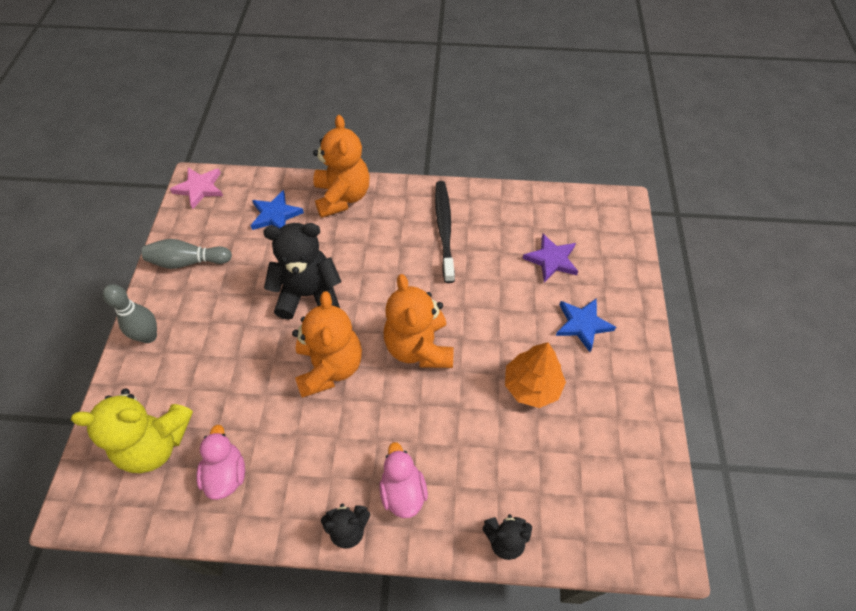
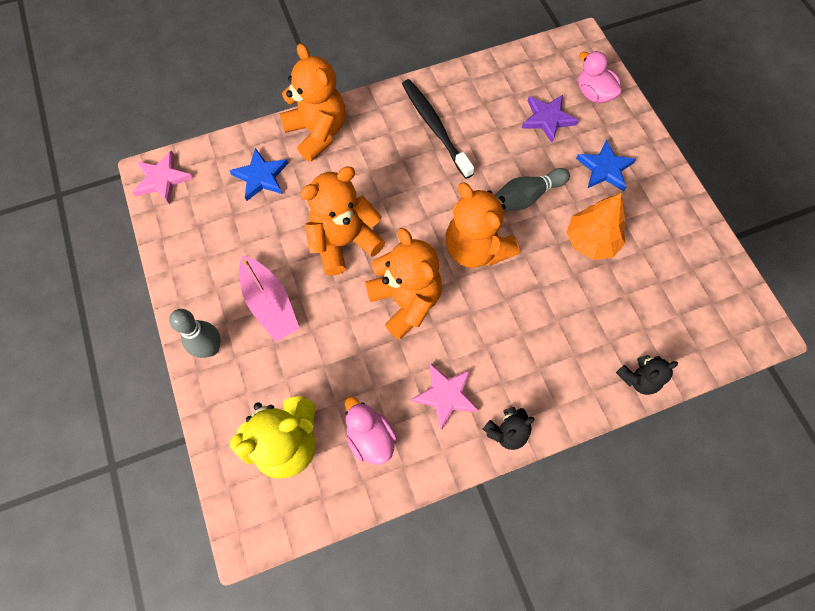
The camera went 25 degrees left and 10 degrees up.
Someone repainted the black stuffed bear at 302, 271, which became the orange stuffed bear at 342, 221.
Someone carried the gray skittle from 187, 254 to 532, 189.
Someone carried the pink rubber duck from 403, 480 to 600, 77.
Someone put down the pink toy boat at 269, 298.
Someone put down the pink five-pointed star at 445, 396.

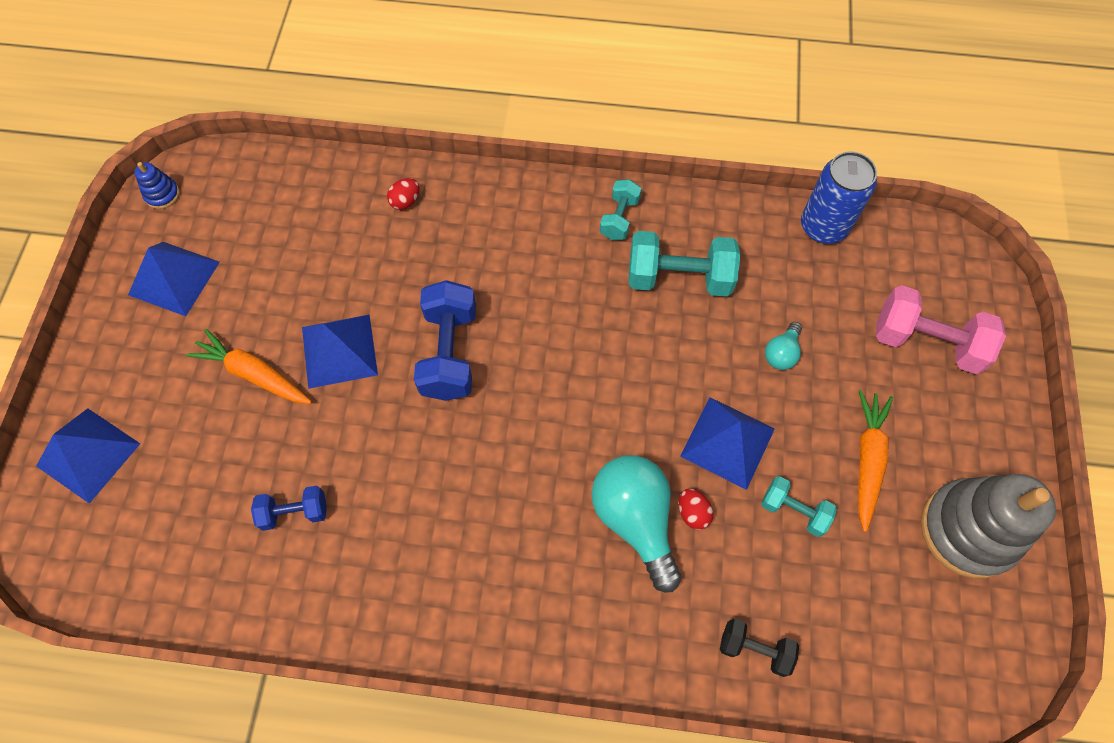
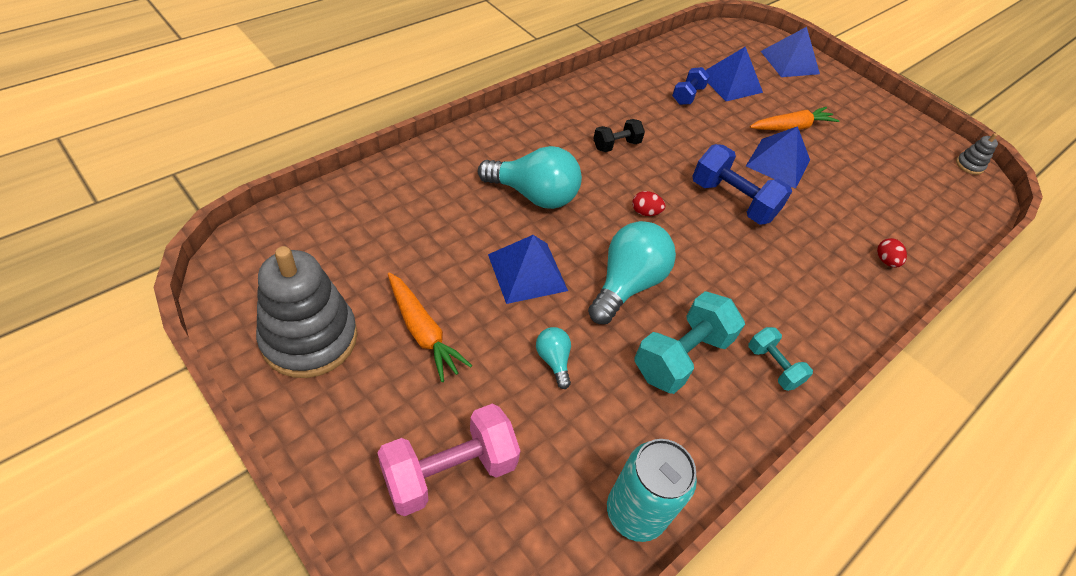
The camera went 125 degrees right and 15 degrees down.
Someone repainted the cobalt can at 839, 198, which became the aqua can at 652, 490.
Someone repainted the cobalt stacking toy at 157, 185, which became the gray stacking toy at 977, 154.
Someone carried the cobalt solid pyramid from 174, 279 to 734, 73.
Someone took away the aqua free weight at 799, 506.
Someone carried the red egg shape from 696, 509 to 648, 203.
Someone carried the black free weight from 759, 648 to 619, 135.
Someone put down the aqua bulb at 632, 272.

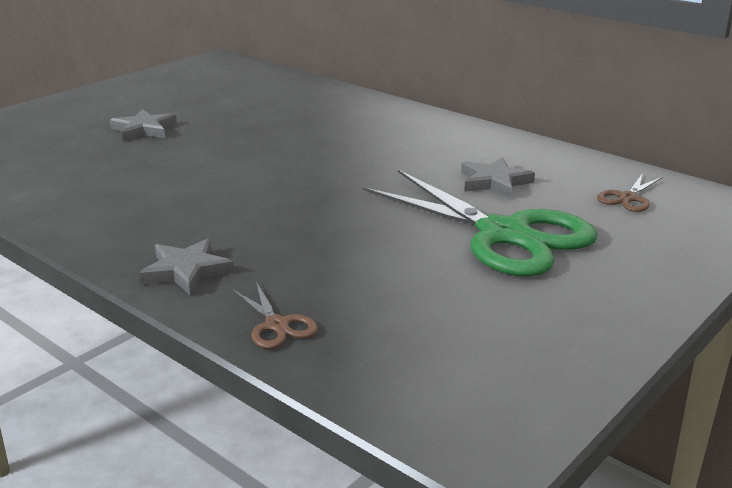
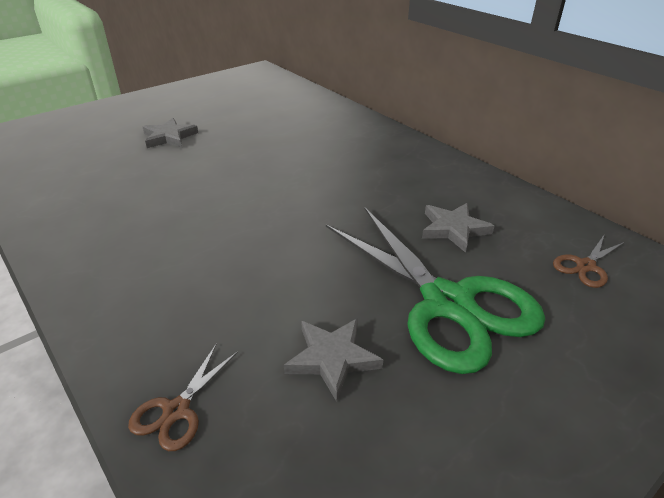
The camera went 10 degrees right and 10 degrees up.
Someone carried the gray five-pointed star from 186, 267 to 333, 360.
Someone rotated the brown scissors at 275, 315 by 45 degrees clockwise.

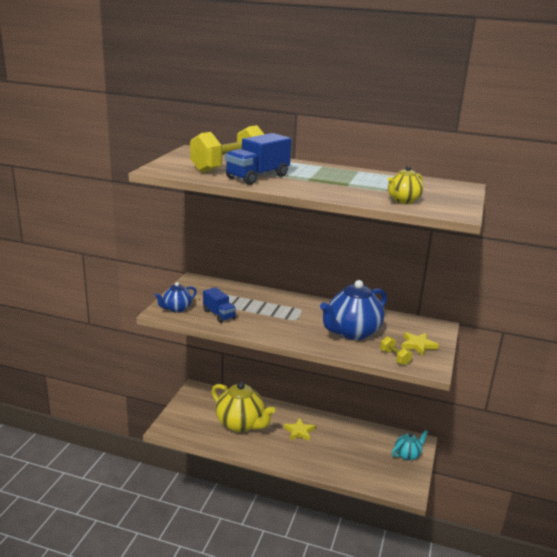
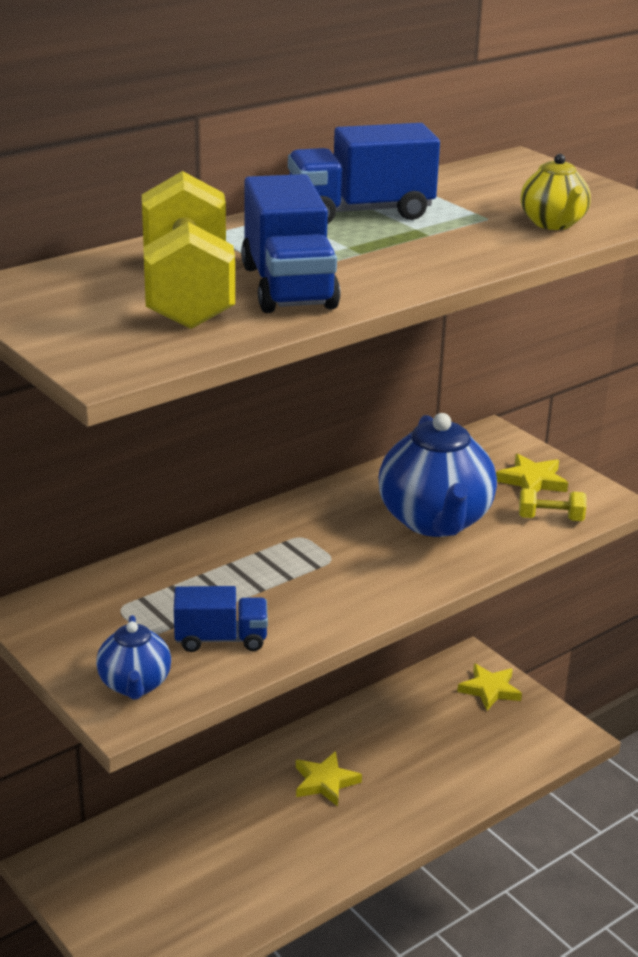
The camera went 55 degrees left and 5 degrees up.
Someone took away the yellow tea pot at 243, 407.
Someone swapped the aqua tea pot at 410, 445 for the yellow five-pointed star at 489, 686.
Someone put down the cobalt toy truck at 364, 173.

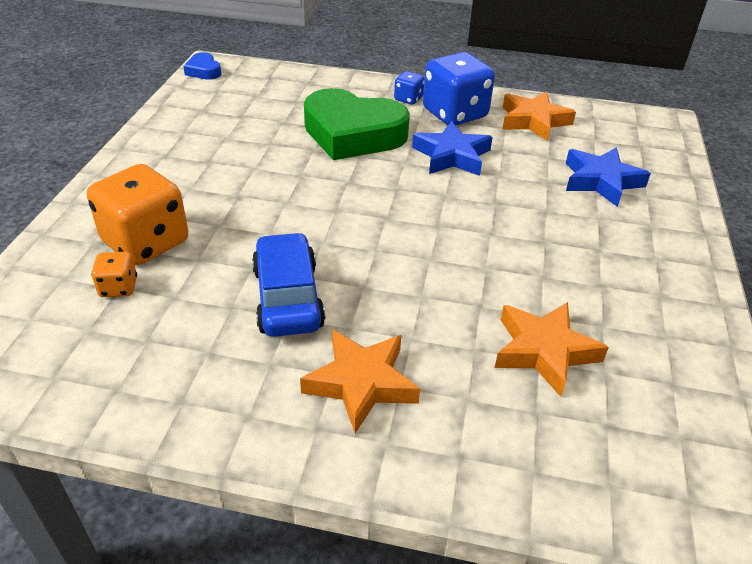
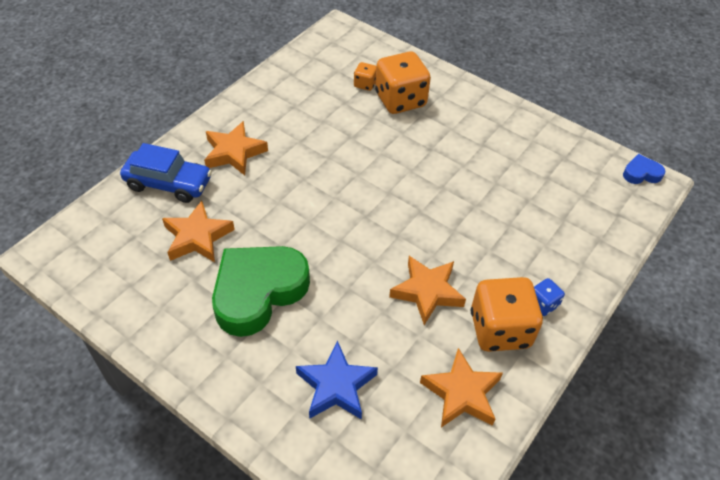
The camera went 115 degrees right and 10 degrees up.
Someone repainted the cobalt dice at 459, 88, which became the orange dice at 507, 314.
Someone carried the leaf-green heart from 357, 124 to 261, 291.
Someone repainted the cobalt five-pointed star at 452, 148, which became the orange five-pointed star at 427, 290.
Someone carried the cobalt car from 288, 284 to 166, 173.

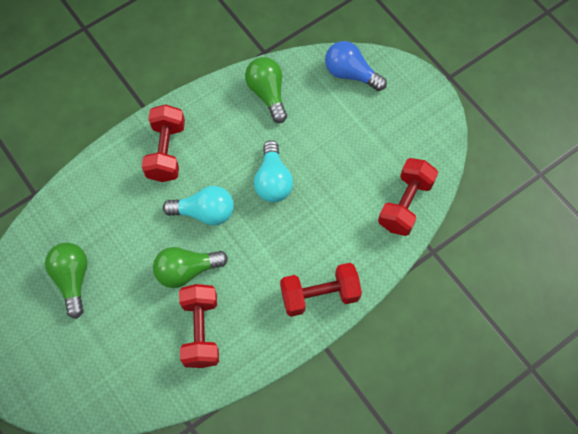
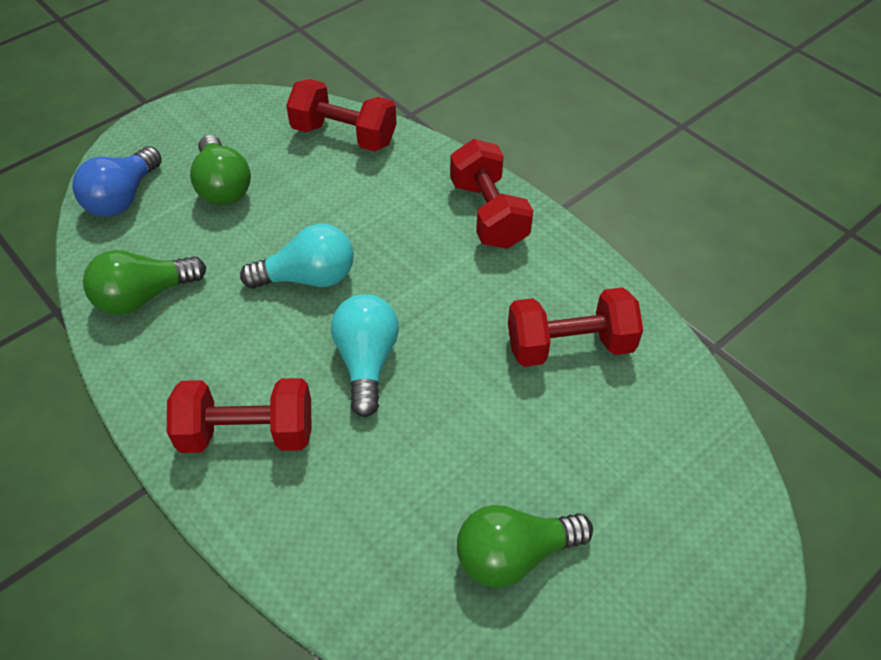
The camera went 95 degrees left and 15 degrees down.
Someone carried the leaf-green bulb from 190, 267 to 220, 170.

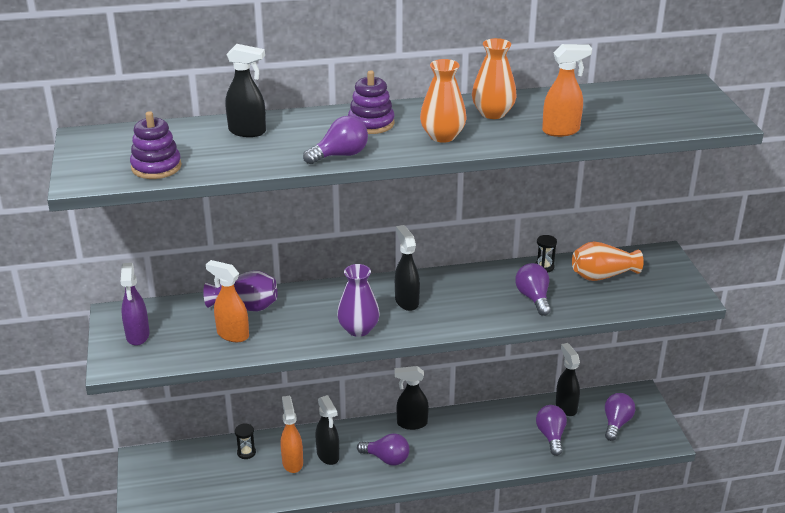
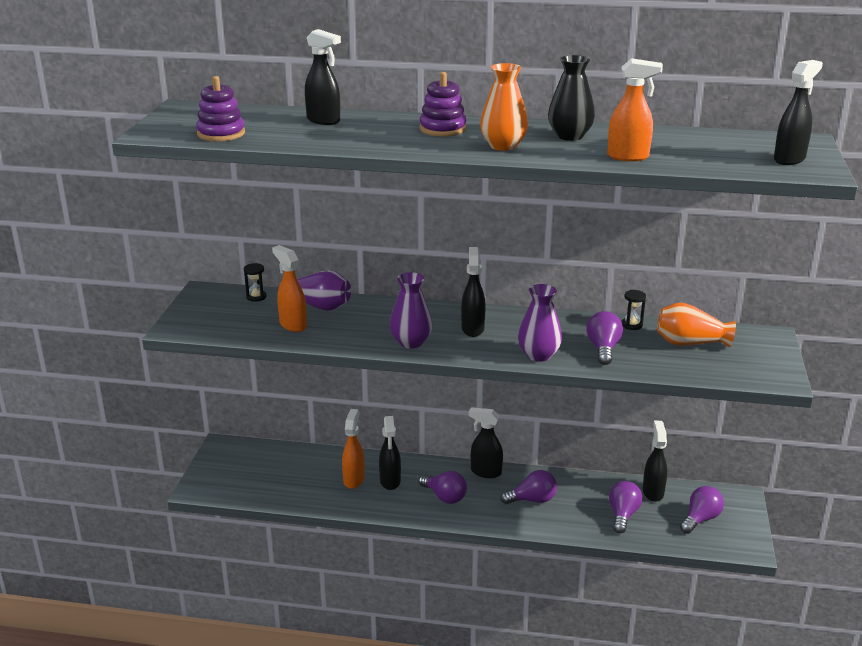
The camera went 20 degrees right and 5 degrees down.
Someone repainted the orange flower vase at 494, 78, which became the black flower vase at 571, 98.
Someone carried the violet bulb from 335, 140 to 528, 487.
Someone took away the violet sprayer at 135, 304.
Someone carried the black sandglass from 245, 441 to 255, 282.
Someone put down the black sprayer at 798, 112.
Someone put down the violet flower vase at 540, 323.

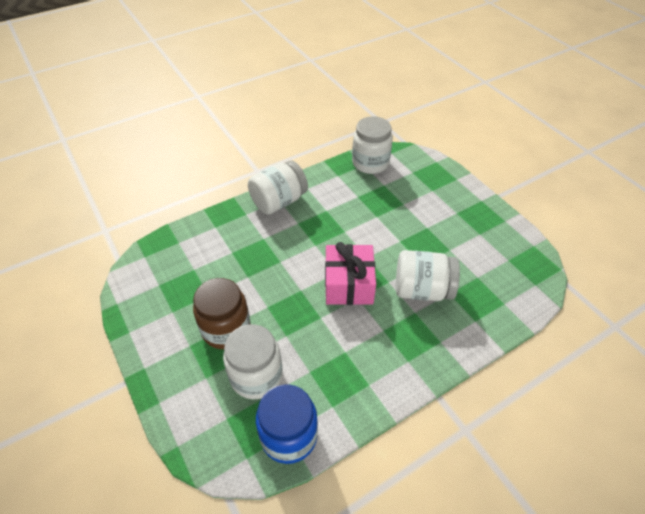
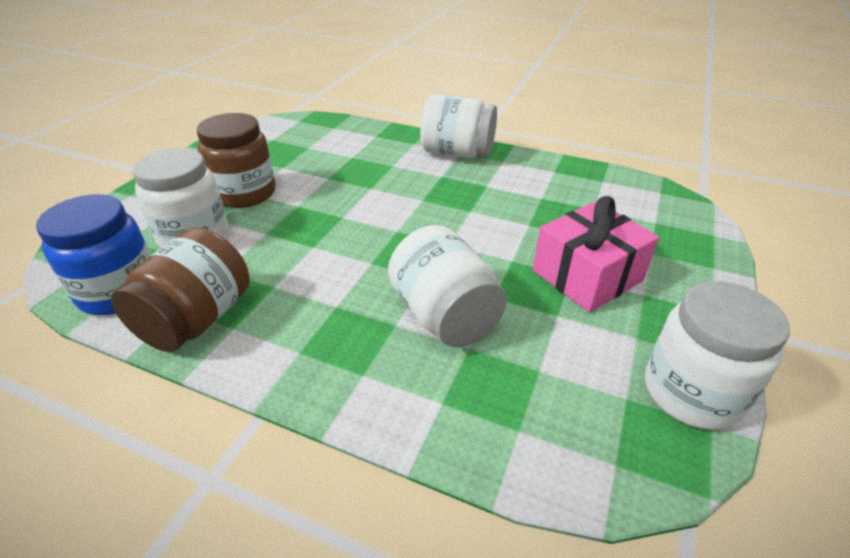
The camera went 55 degrees right and 10 degrees down.
Someone carried the pure white jam jar from 372, 145 to 717, 355.
Someone carried the pink gift from 350, 273 to 596, 254.
Someone put down the brown jam jar at 180, 290.

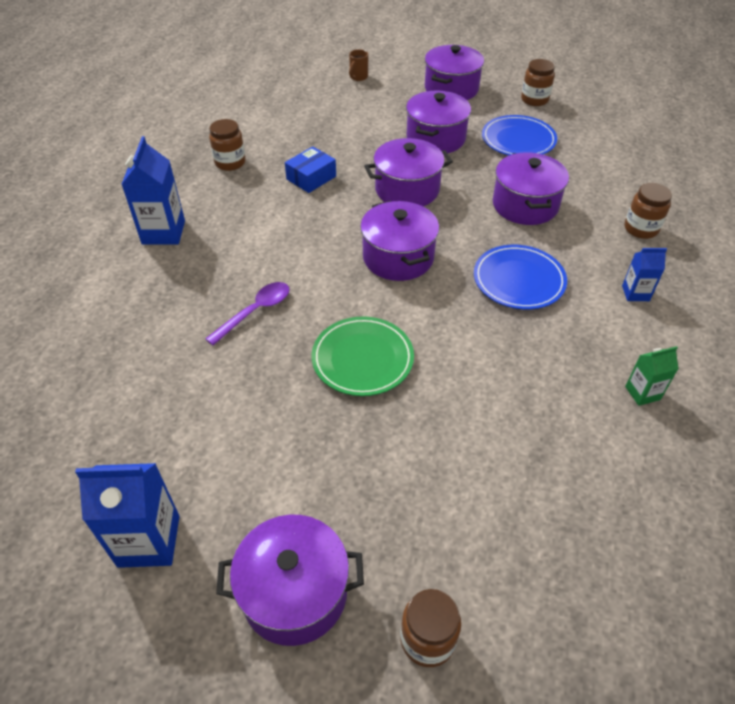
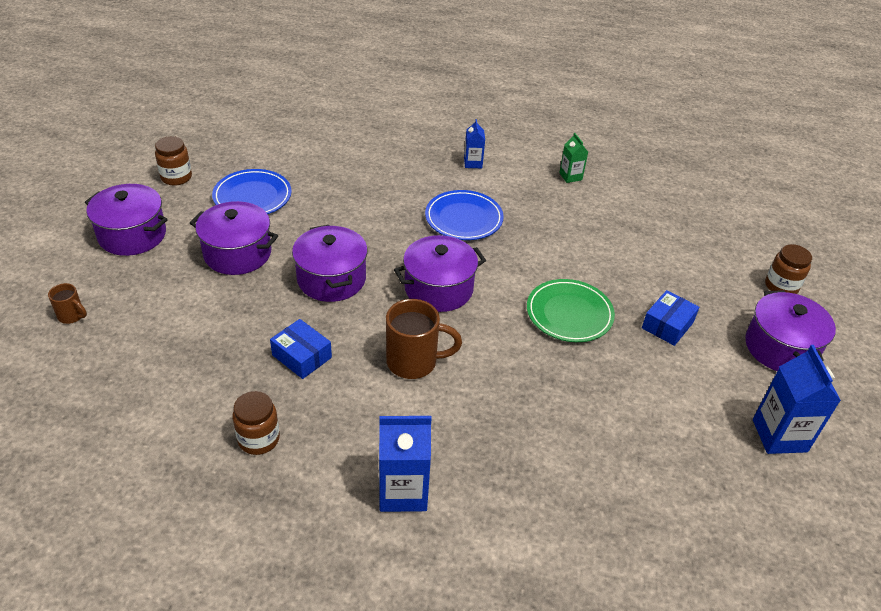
The camera went 95 degrees left and 5 degrees down.
Someone took away the violet pot at 531, 188.
Someone took away the brown jam jar at 648, 211.
Someone took away the violet spoon at 247, 313.
Someone put down the cobalt parcel at 670, 318.
Someone put down the brown coffee mug at 424, 339.

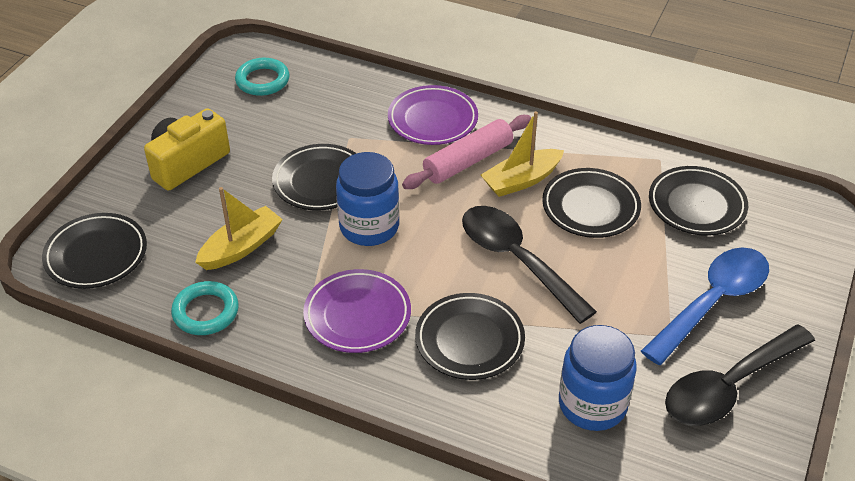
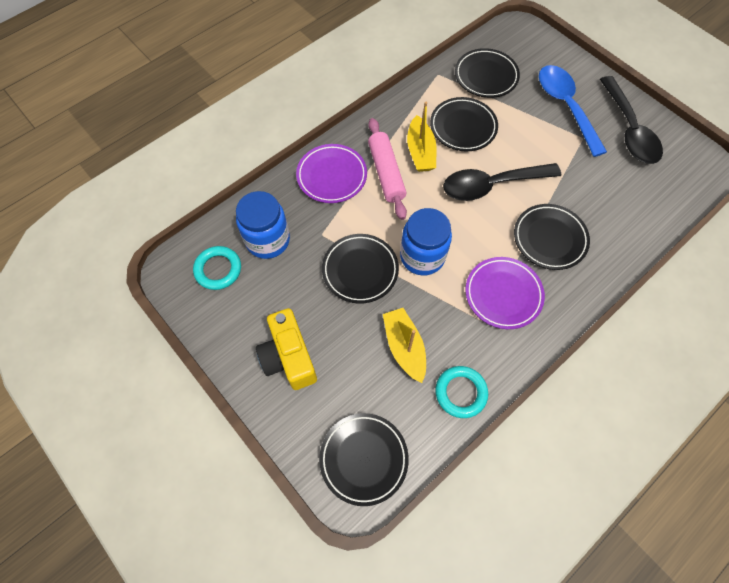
The camera went 65 degrees left and 20 degrees up.
Someone carried the cobalt jam jar from 598, 378 to 263, 225.

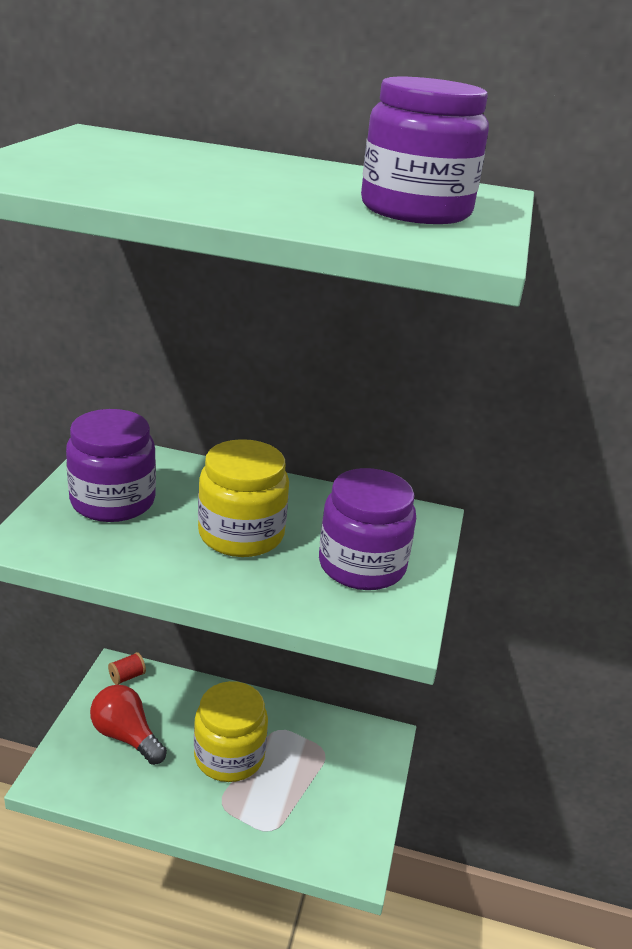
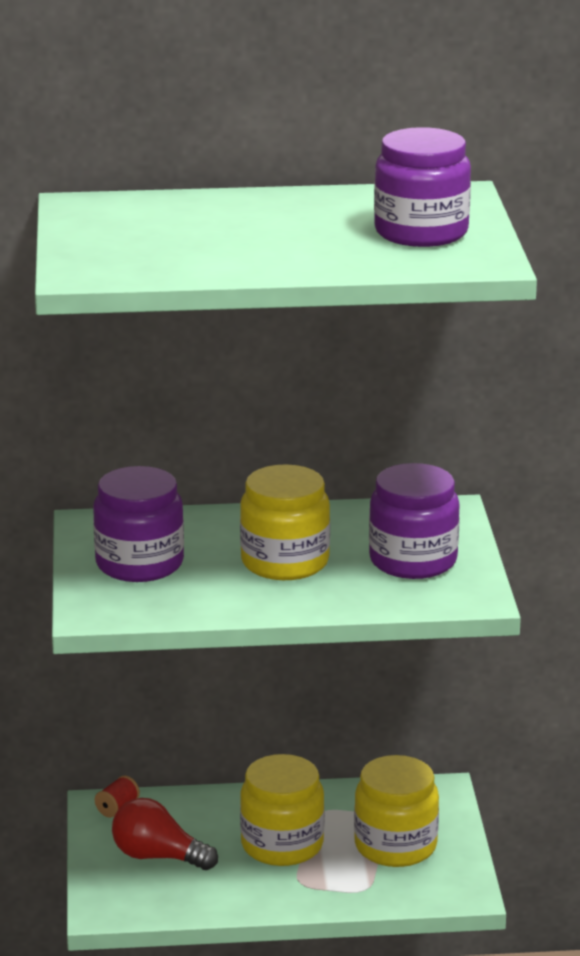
The camera went 15 degrees left and 5 degrees down.
Someone put down the yellow jam jar at 396, 811.

